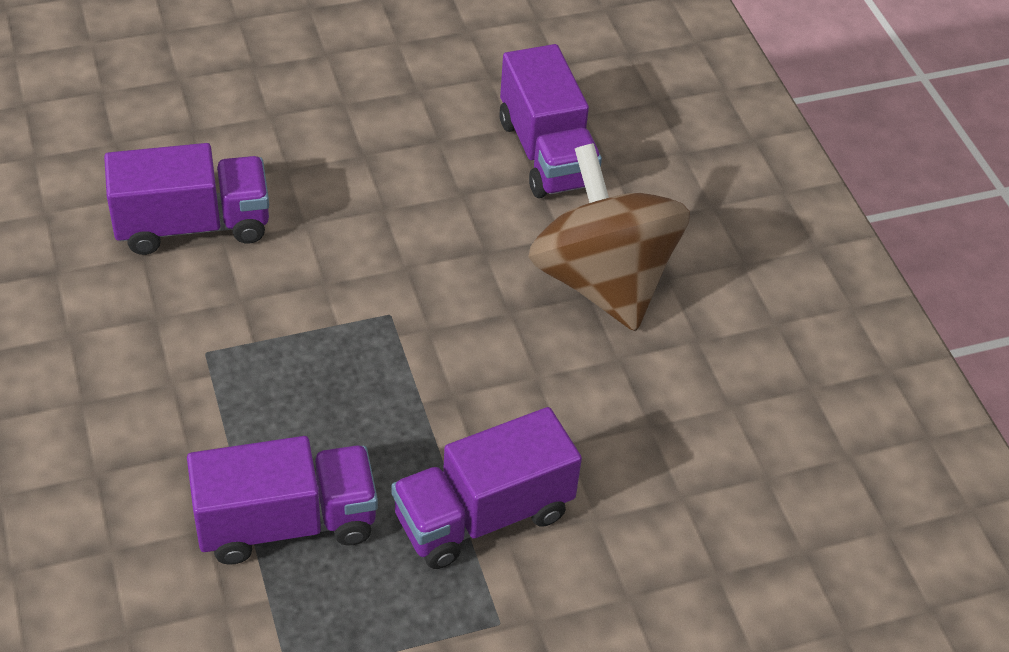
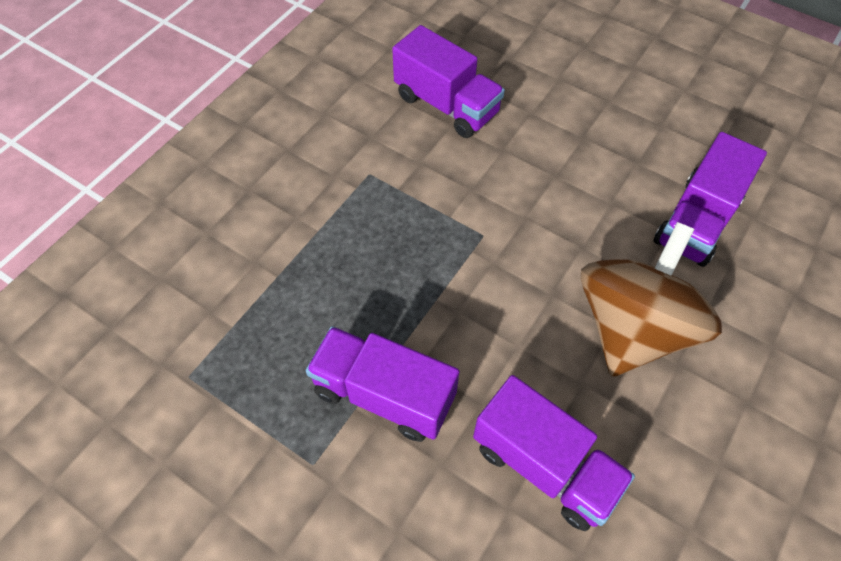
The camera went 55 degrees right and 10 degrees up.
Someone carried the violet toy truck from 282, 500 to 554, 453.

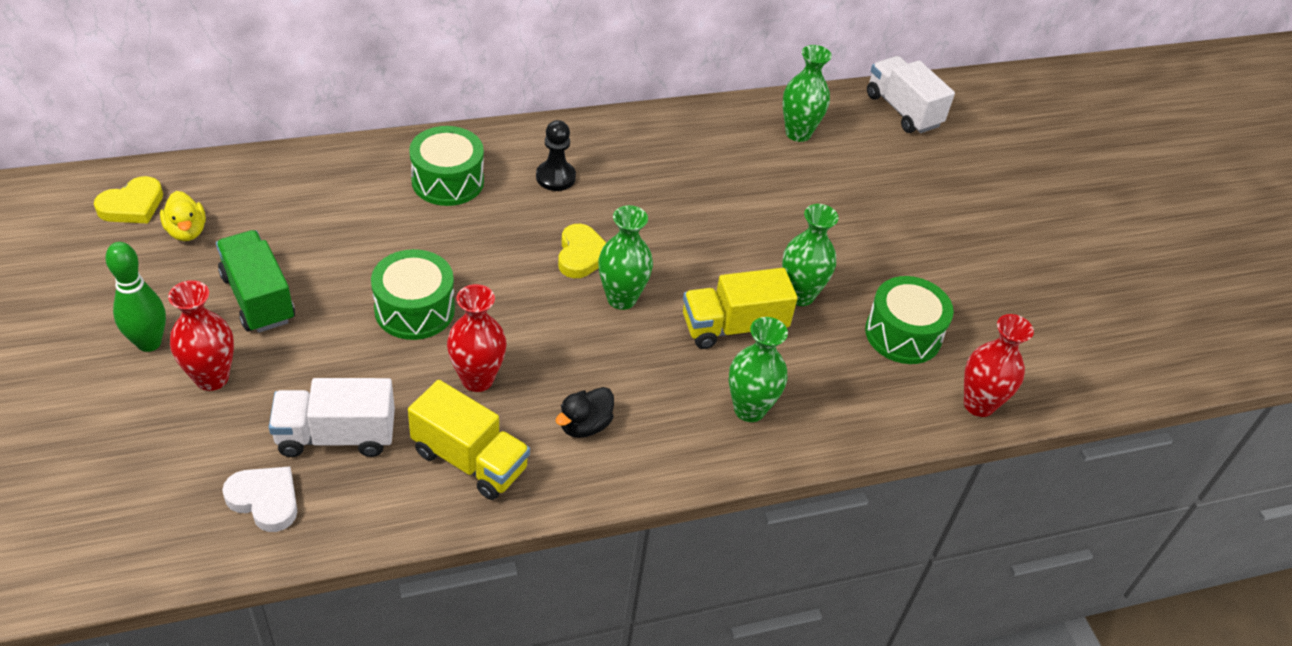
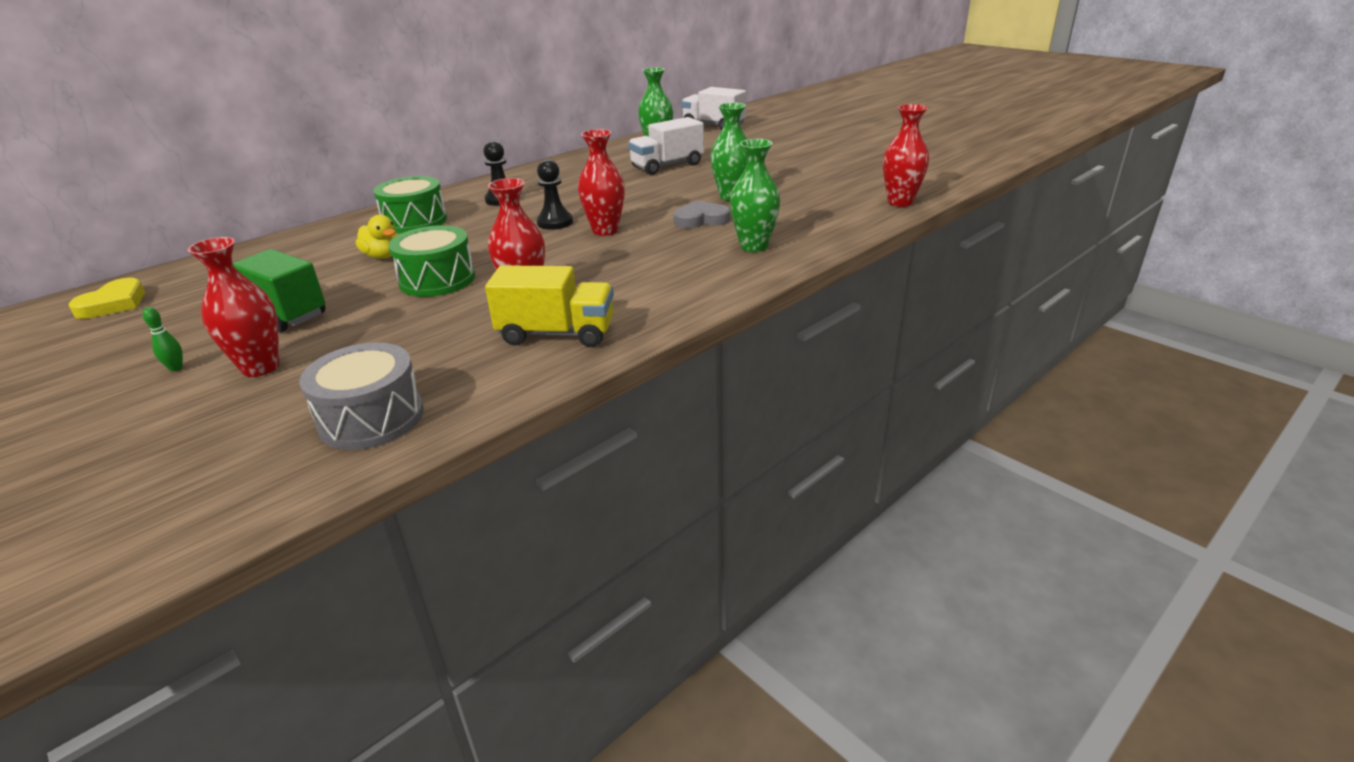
The camera went 20 degrees left and 15 degrees down.
Someone carried the yellow rubber duck from 183, 216 to 376, 237.
Someone repainted the leaf-green flower vase at 625, 257, which became the red flower vase at 601, 182.
Someone swapped the yellow heart at 582, 251 for the black pawn at 554, 194.
Someone scaled the leaf-green skittle at 135, 297 by 0.46.
Someone swapped the yellow toy truck at 740, 308 for the gray heart at 702, 214.
Someone took away the leaf-green toy drum at 909, 320.
Someone carried the pure white toy truck from 332, 417 to 666, 146.
Someone took away the black rubber duck at 585, 412.
Someone swapped the pure white heart at 259, 499 for the gray toy drum at 361, 396.

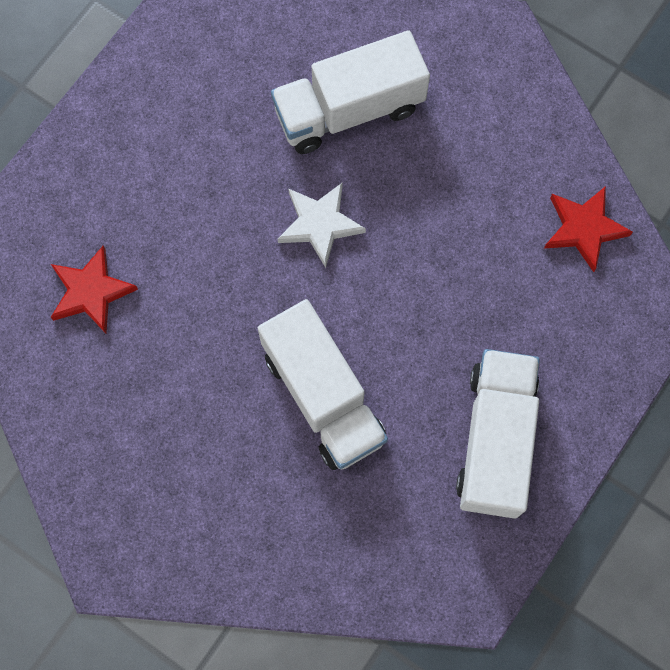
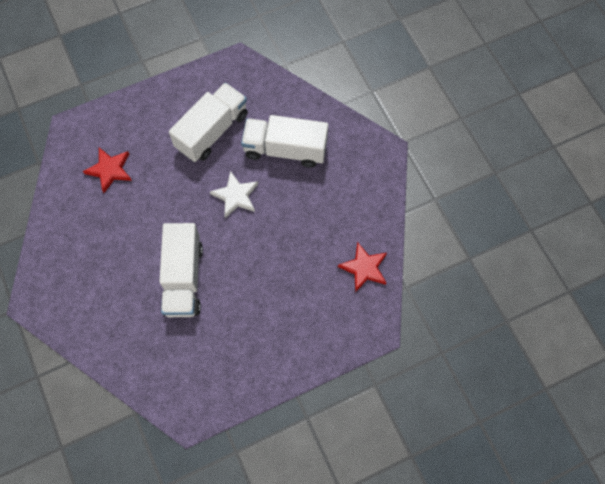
The camera went 30 degrees right and 5 degrees down.
Someone carried the pure white toy truck from 498, 434 to 208, 122.

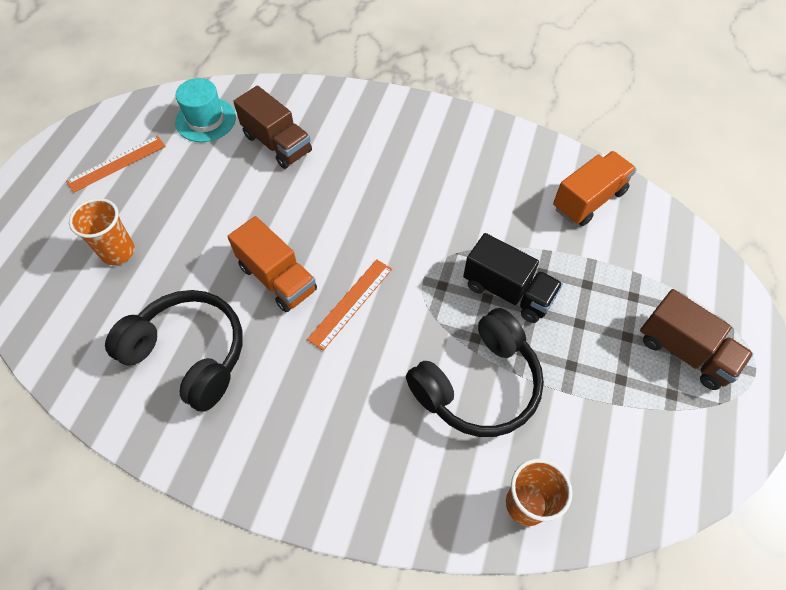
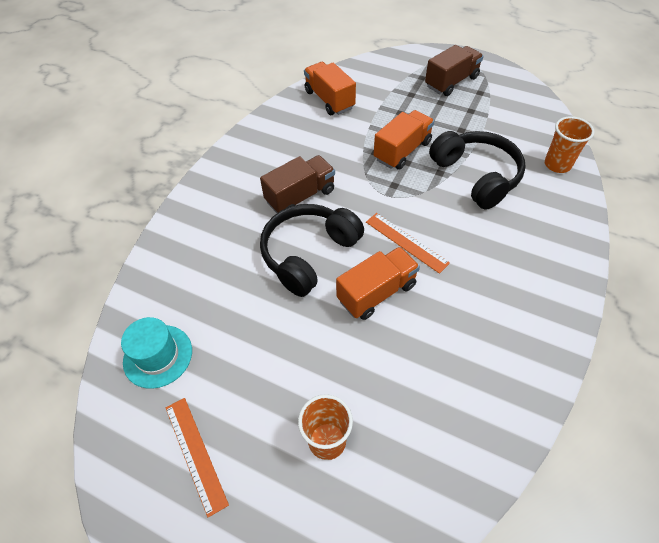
The camera went 80 degrees left and 5 degrees down.
Someone carried the brown toy truck from 272, 127 to 297, 184.
Someone repainted the black toy truck at 513, 278, which became the orange toy truck at 404, 140.
Someone carried the black headset from 174, 351 to 312, 250.

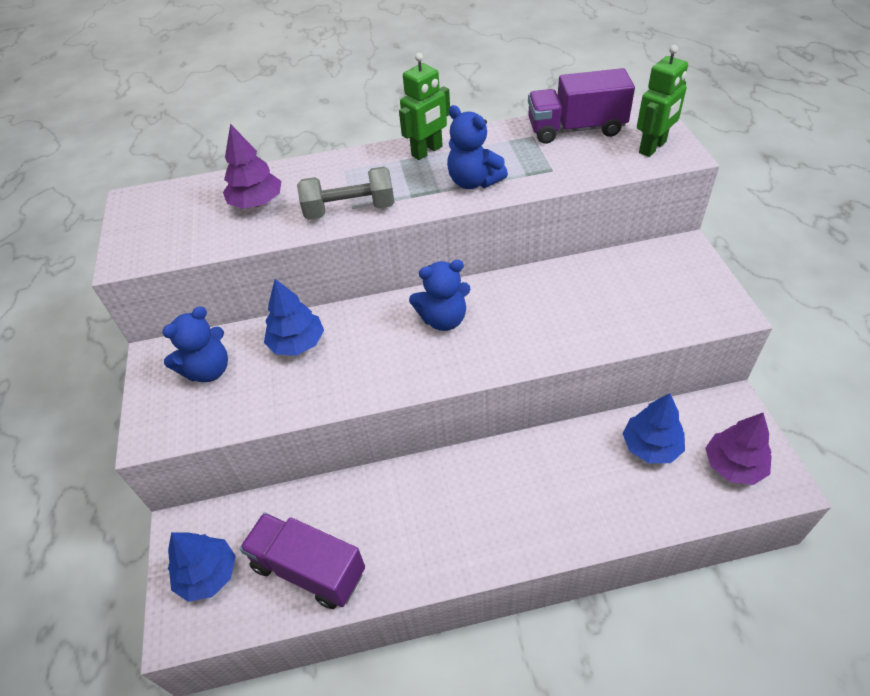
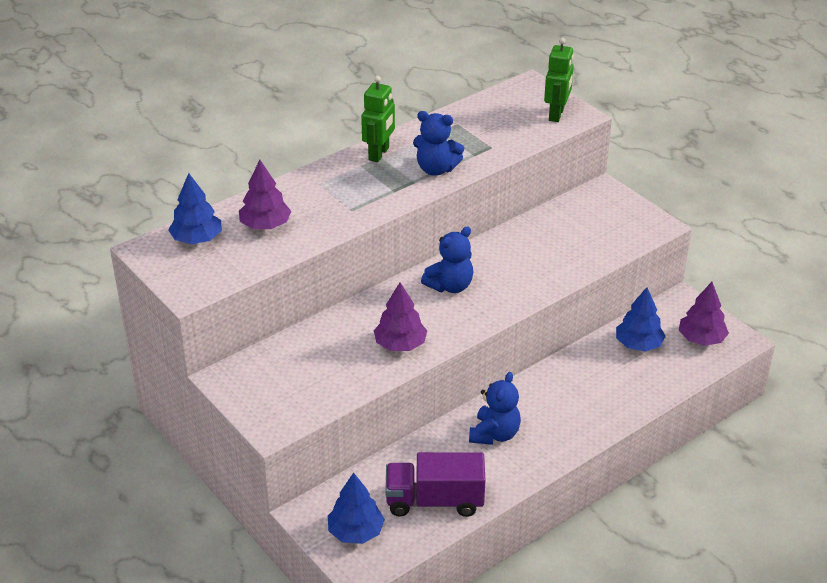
The camera went 30 degrees left and 10 degrees down.
Someone took away the violet toy truck at 581, 106.
Someone took away the gray free weight at 346, 193.
Someone carried the cobalt toy tree from 294, 317 to 195, 208.
Someone carried the cobalt stuffed bear from 195, 344 to 495, 408.
Someone put down the violet toy tree at 400, 316.

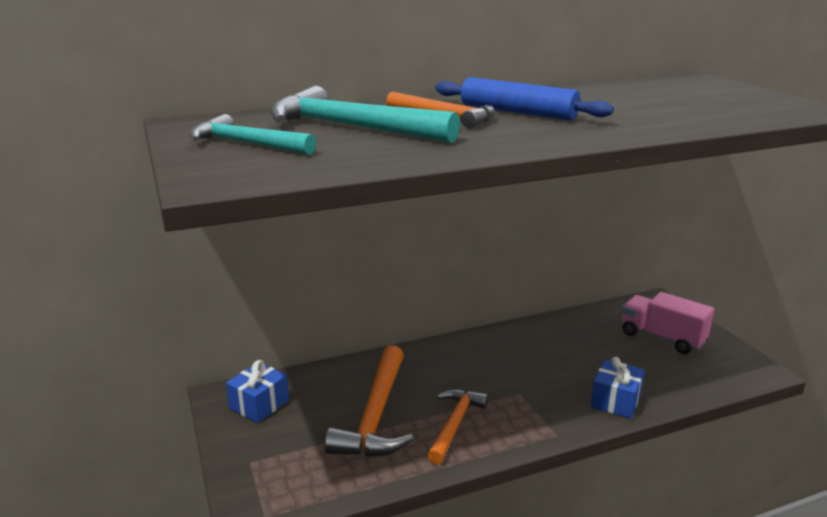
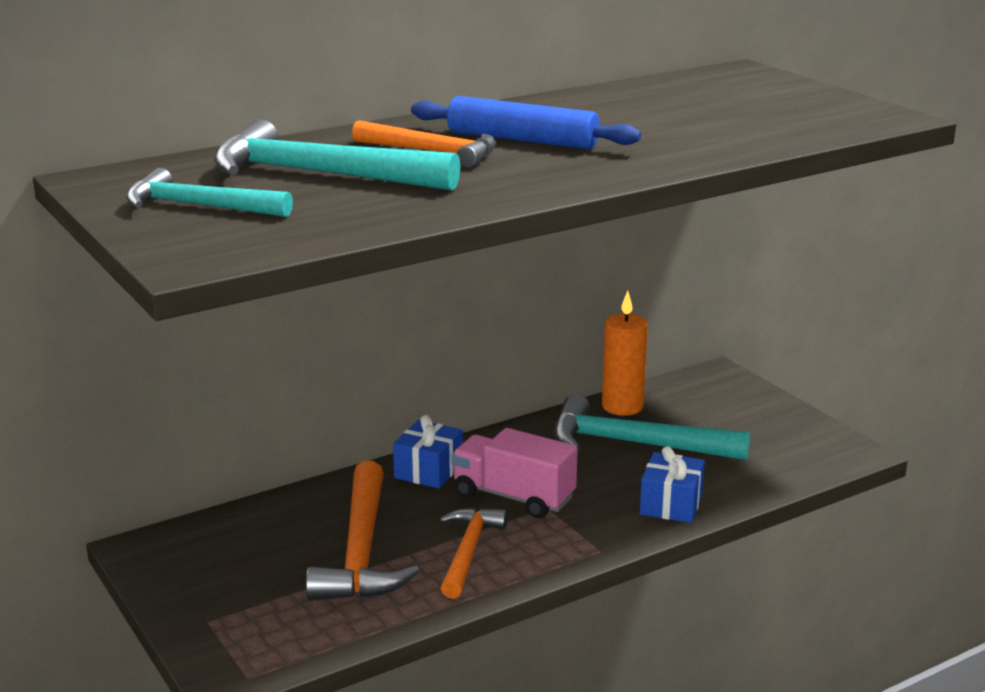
The camera went 10 degrees left and 0 degrees up.
Someone carried the pink toy truck from 668, 323 to 514, 473.
Someone carried the cobalt gift from 257, 391 to 428, 452.
Someone put down the orange wax candle at 625, 353.
Someone put down the aqua hammer at 652, 427.

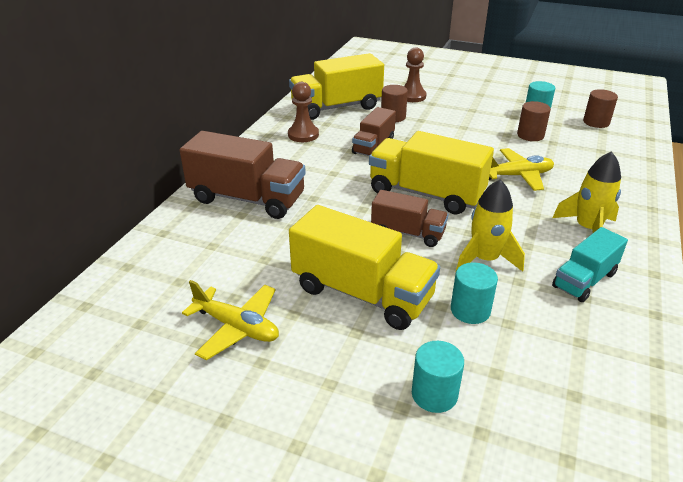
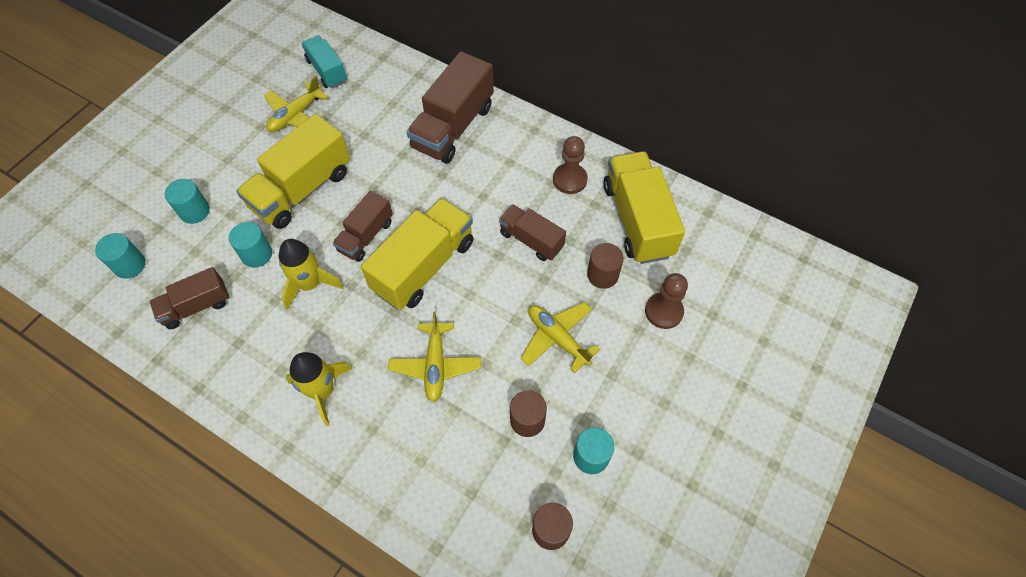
The camera went 100 degrees right and 25 degrees up.
Someone carried the aqua toy truck from 590, 264 to 324, 62.
Someone put down the aqua cylinder shape at 120, 256.
Someone put down the brown toy truck at 189, 298.
Someone put down the yellow aeroplane at 560, 337.

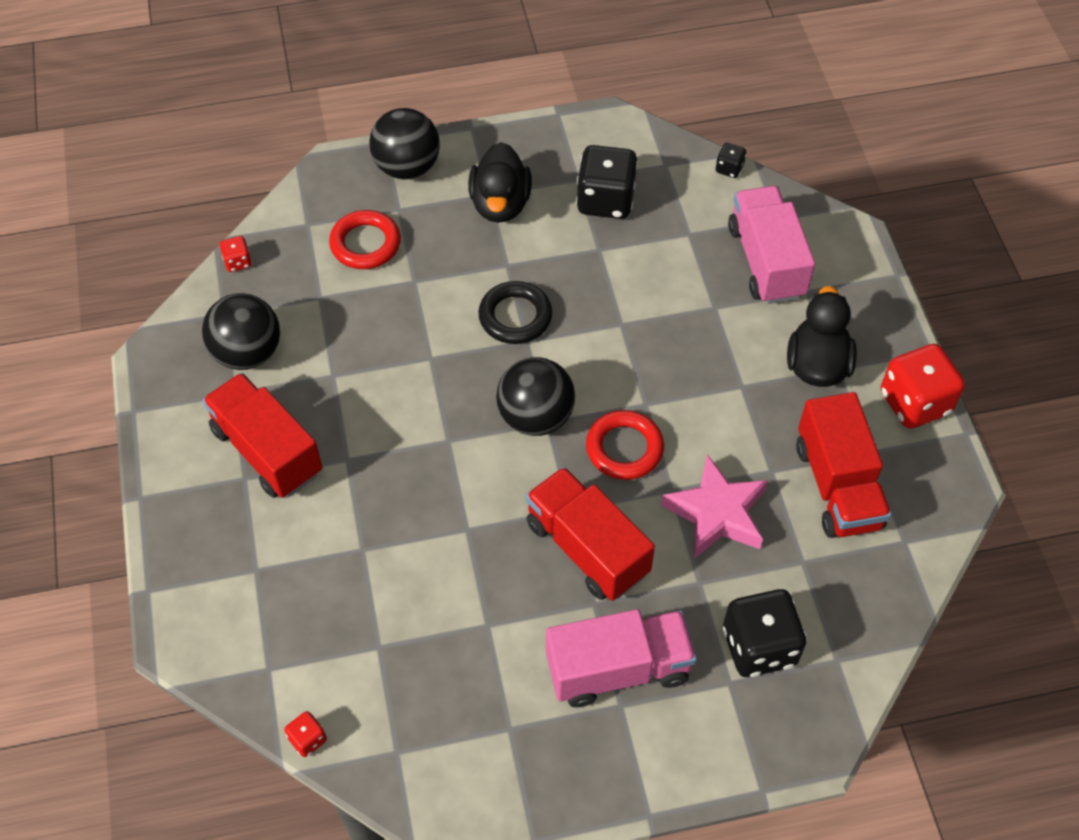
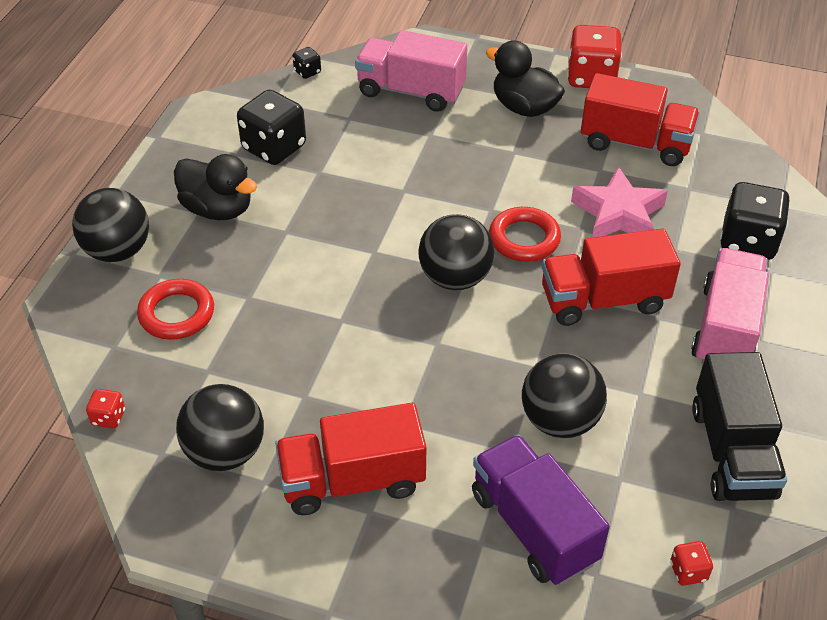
The camera went 60 degrees left and 10 degrees down.
Someone took away the black hoop at 515, 312.
Someone put down the black toy truck at 739, 426.
Someone put down the black play ball at 564, 395.
Someone put down the violet toy truck at 541, 509.

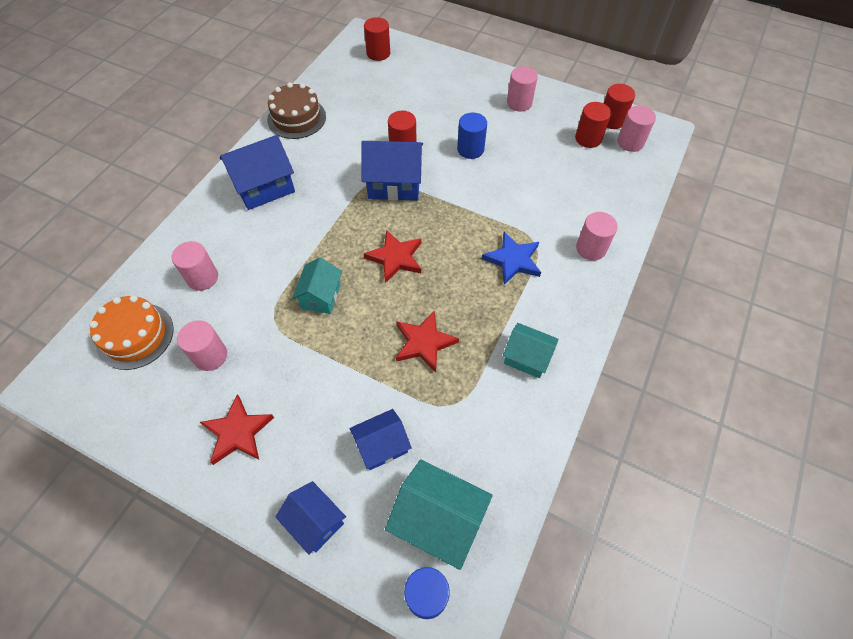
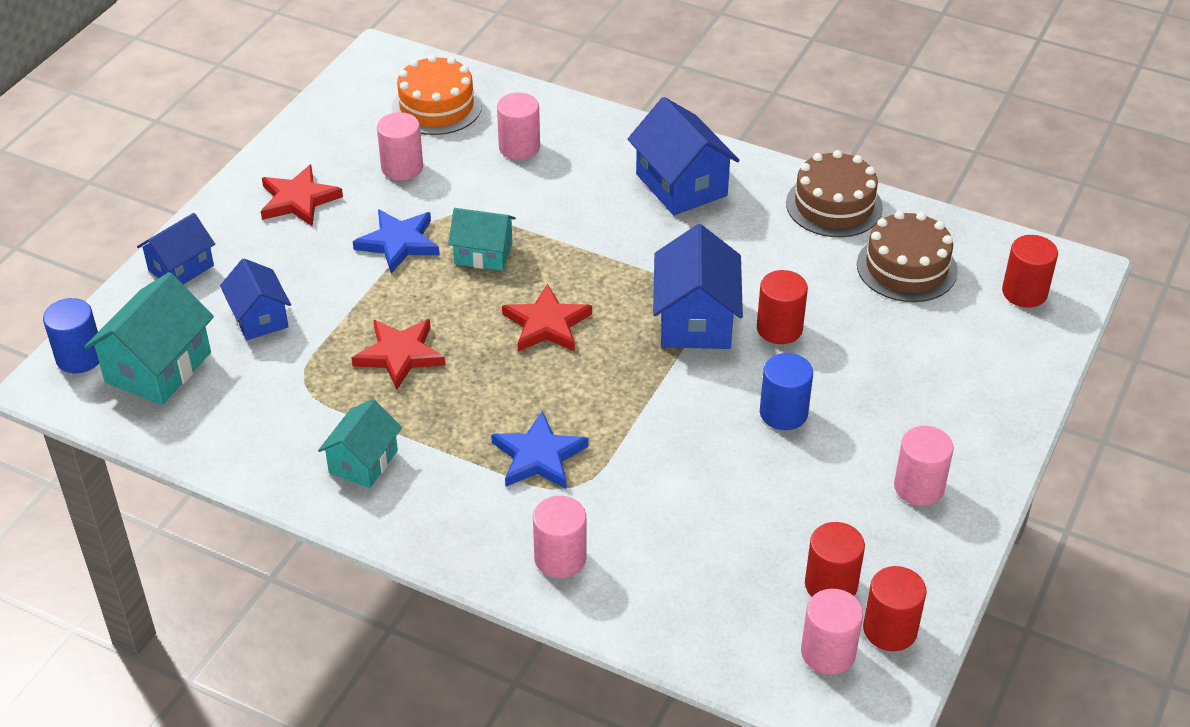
The camera went 90 degrees right and 15 degrees down.
Someone put down the cobalt five-pointed star at 396, 241.
Someone put down the brown gateau at 907, 256.

